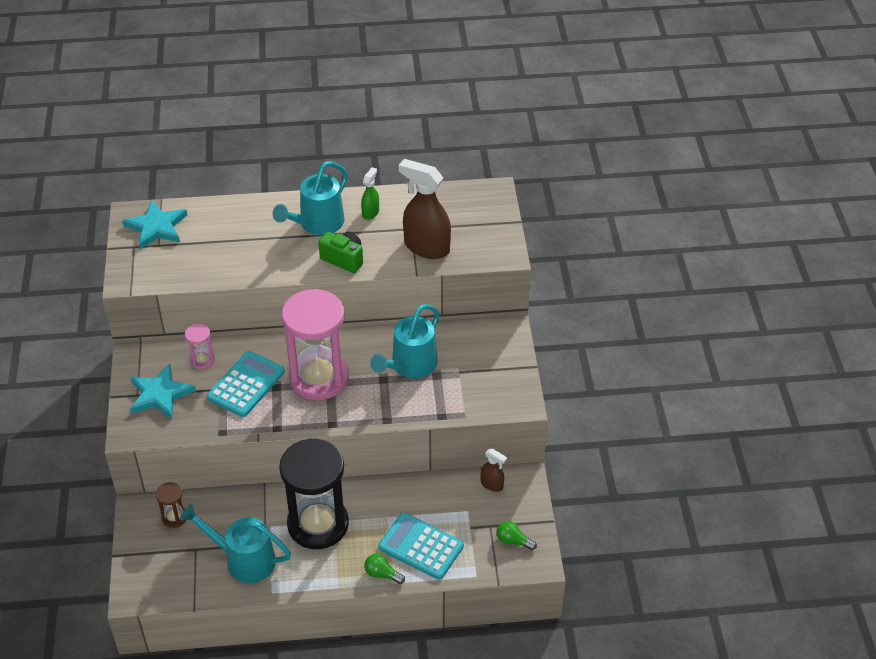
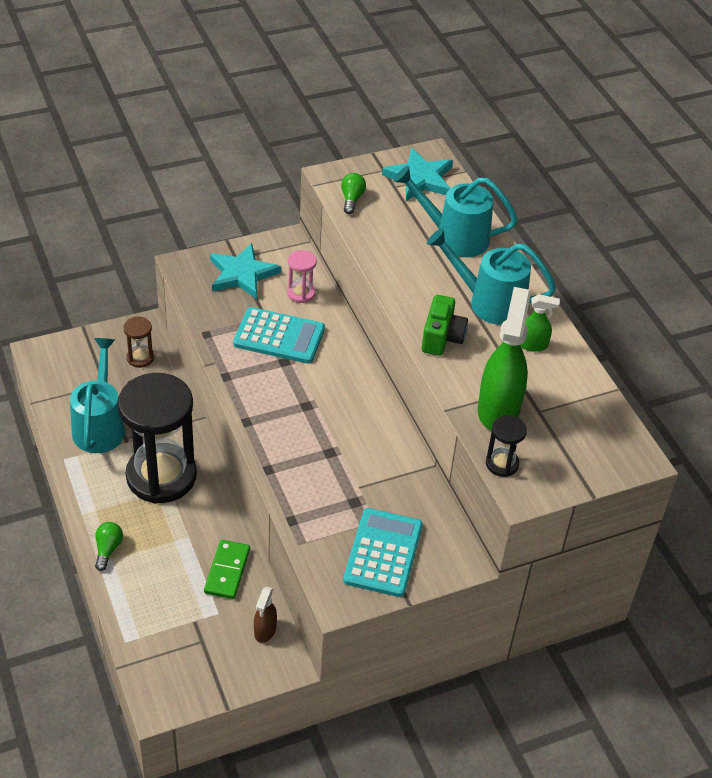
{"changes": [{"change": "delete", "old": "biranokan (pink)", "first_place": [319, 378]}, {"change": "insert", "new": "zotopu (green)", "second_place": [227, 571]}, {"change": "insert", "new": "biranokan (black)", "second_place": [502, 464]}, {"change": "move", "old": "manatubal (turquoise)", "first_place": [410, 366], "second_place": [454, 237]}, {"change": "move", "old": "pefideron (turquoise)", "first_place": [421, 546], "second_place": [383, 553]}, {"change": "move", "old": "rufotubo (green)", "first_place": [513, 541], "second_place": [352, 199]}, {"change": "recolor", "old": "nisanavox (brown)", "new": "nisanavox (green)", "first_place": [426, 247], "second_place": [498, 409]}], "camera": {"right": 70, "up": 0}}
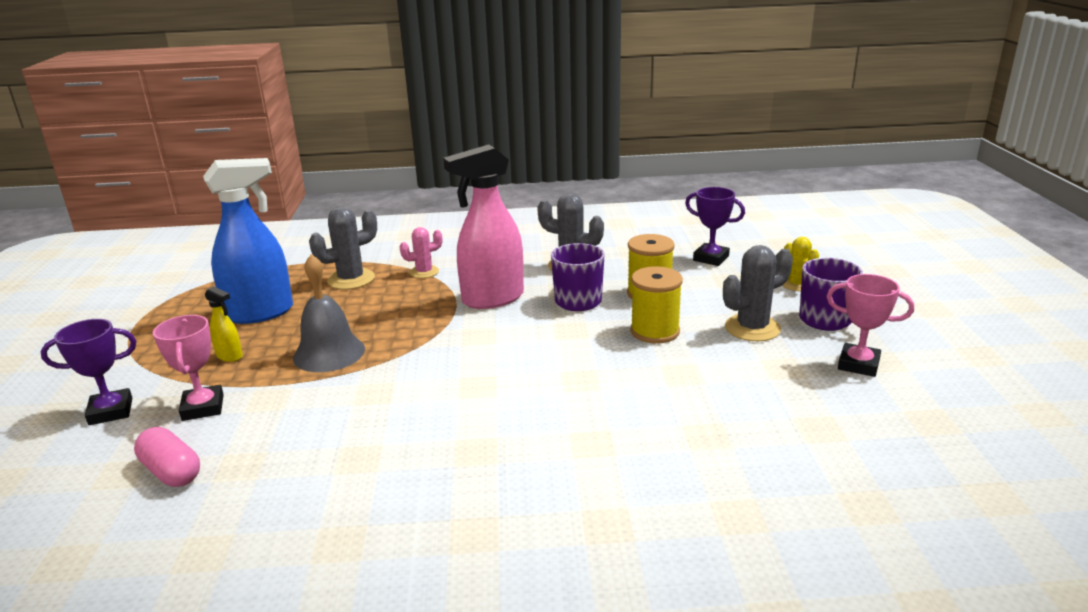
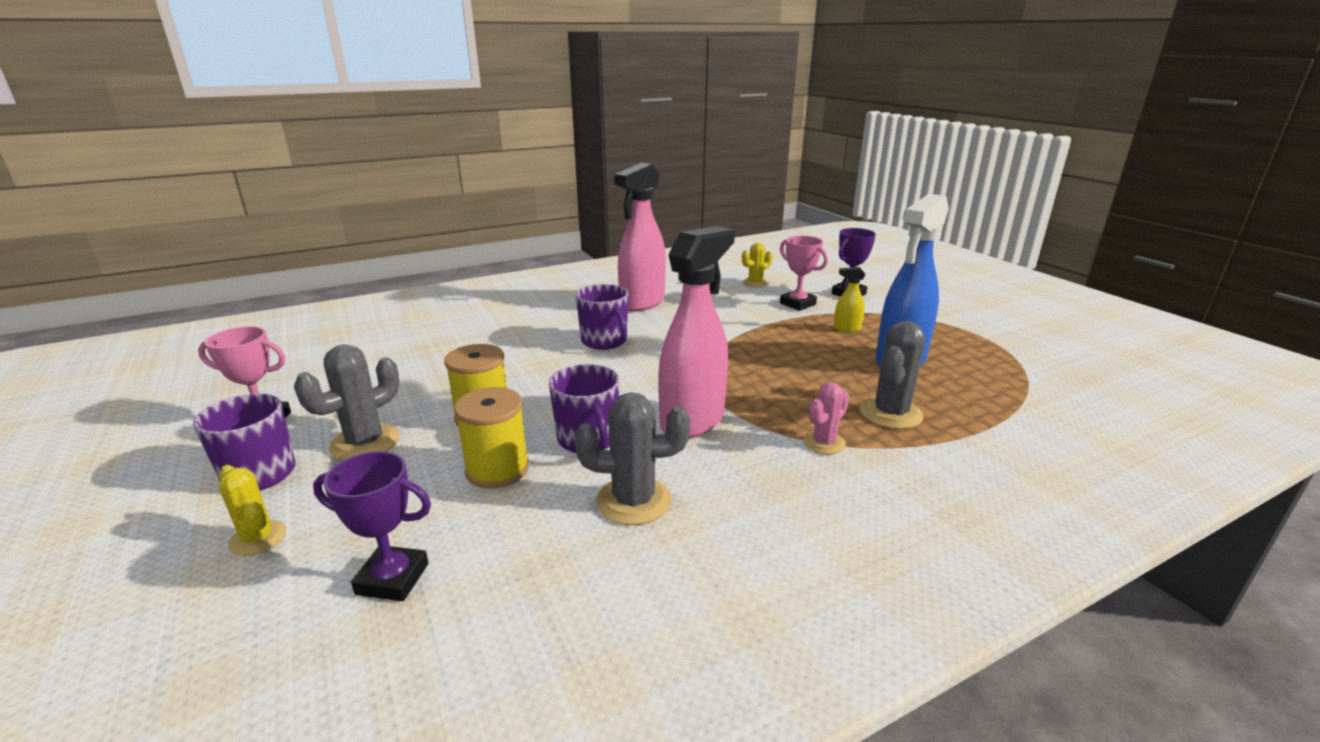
{"changes": [{"change": "delete", "old": "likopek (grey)", "first_place": [329, 353]}, {"change": "insert", "new": "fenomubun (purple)", "second_place": [605, 341]}, {"change": "insert", "new": "nisanavox (pink)", "second_place": [642, 303]}, {"change": "replace", "old": "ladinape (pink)", "new": "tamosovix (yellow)", "first_place": [171, 472], "second_place": [755, 283]}], "camera": {"right": 155, "up": 0}}
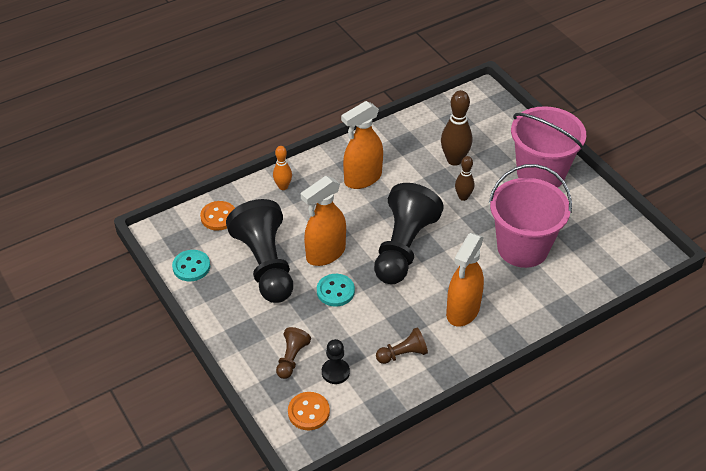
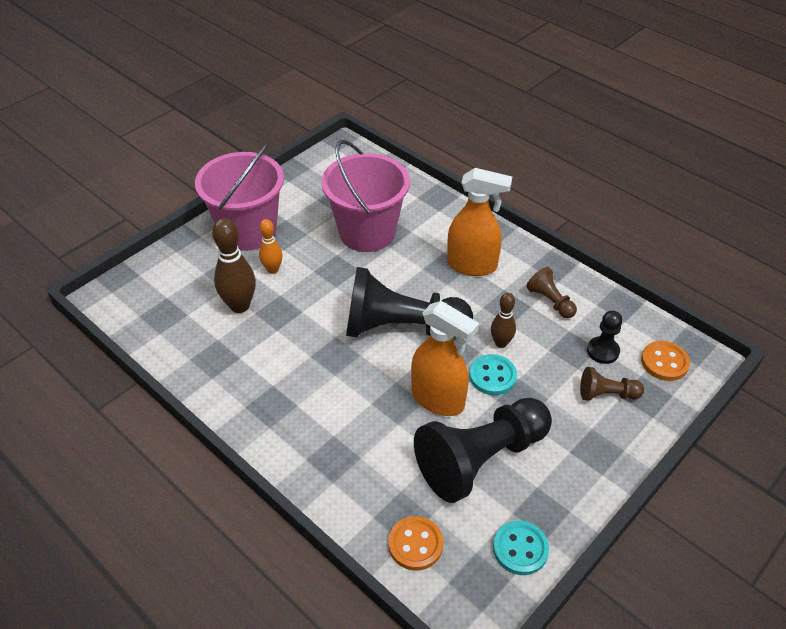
{"changes": [{"change": "delete", "old": "nisanavox (orange)", "first_place": [362, 178]}, {"change": "move", "old": "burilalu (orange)", "first_place": [283, 186], "second_place": [273, 269]}, {"change": "move", "old": "burilalu (brown)", "first_place": [463, 197], "second_place": [501, 343]}], "camera": {"right": -105, "up": 0}}
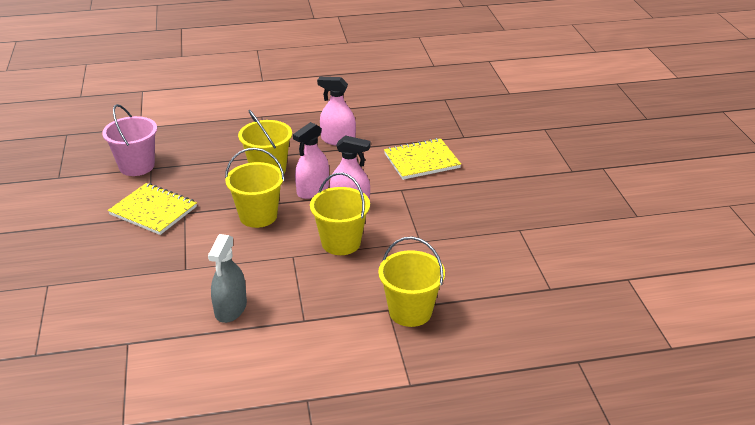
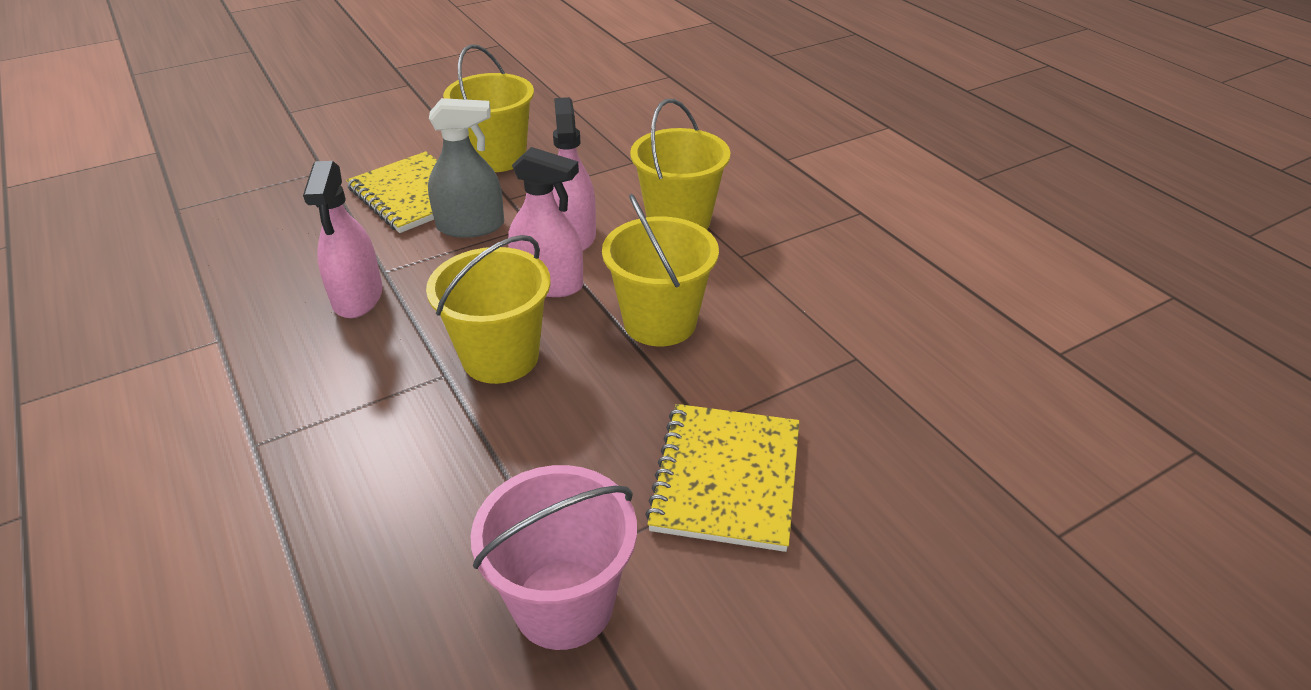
{"changes": [{"change": "move", "old": "nisanavox (grey)", "first_place": [231, 309], "second_place": [470, 226]}, {"change": "move", "old": "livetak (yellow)", "first_place": [410, 311], "second_place": [497, 157]}], "camera": {"right": -110, "up": 5}}
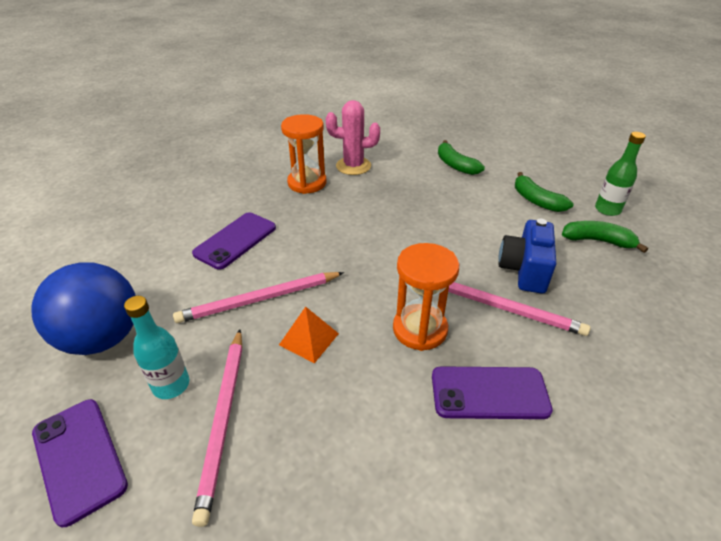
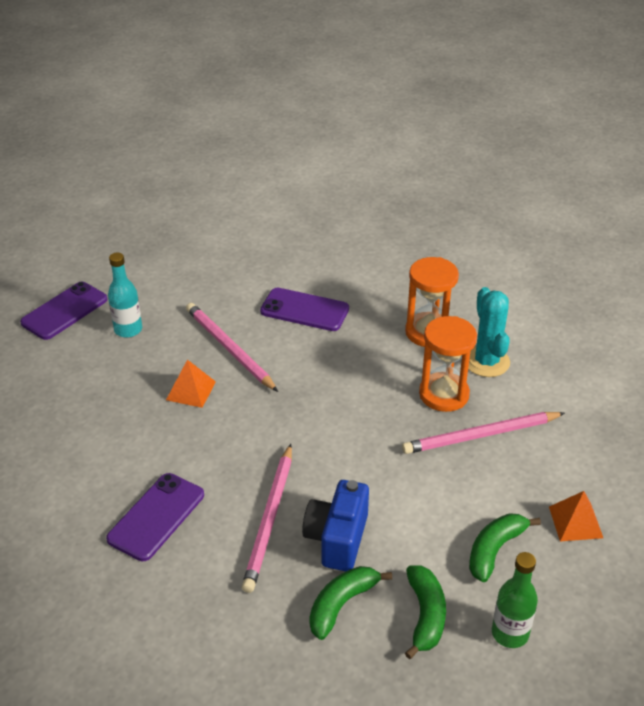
{"changes": [{"change": "delete", "old": "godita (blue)", "first_place": [103, 338]}, {"change": "insert", "new": "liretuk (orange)", "second_place": [575, 522]}, {"change": "move", "old": "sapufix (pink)", "first_place": [224, 419], "second_place": [481, 435]}, {"change": "move", "old": "biranokan (orange)", "first_place": [420, 329], "second_place": [444, 394]}, {"change": "move", "old": "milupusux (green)", "first_place": [455, 165], "second_place": [341, 604]}, {"change": "recolor", "old": "tamosovix (pink)", "new": "tamosovix (turquoise)", "first_place": [353, 166], "second_place": [486, 362]}, {"change": "rotate", "old": "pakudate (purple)", "first_place": [489, 393], "second_place": [156, 517], "degrees": 45}, {"change": "rotate", "old": "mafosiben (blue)", "first_place": [524, 270], "second_place": [337, 539], "degrees": -75}], "camera": {"right": 75, "up": 0}}
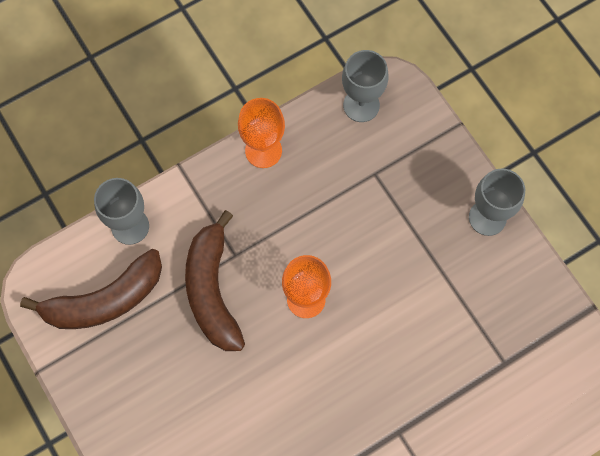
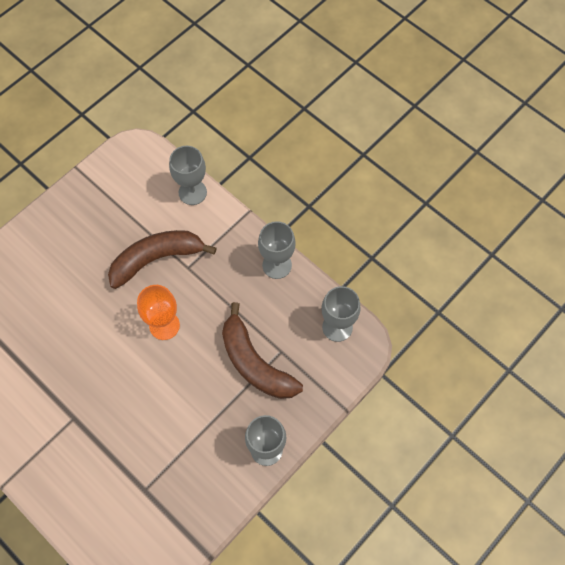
{"changes": [{"change": "move", "old": "milupusux (brown)", "first_place": [104, 300], "second_place": [255, 363]}, {"change": "recolor", "old": "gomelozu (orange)", "new": "gomelozu (grey)", "first_place": [263, 150], "second_place": [277, 265]}], "camera": {"right": 75, "up": -5}}
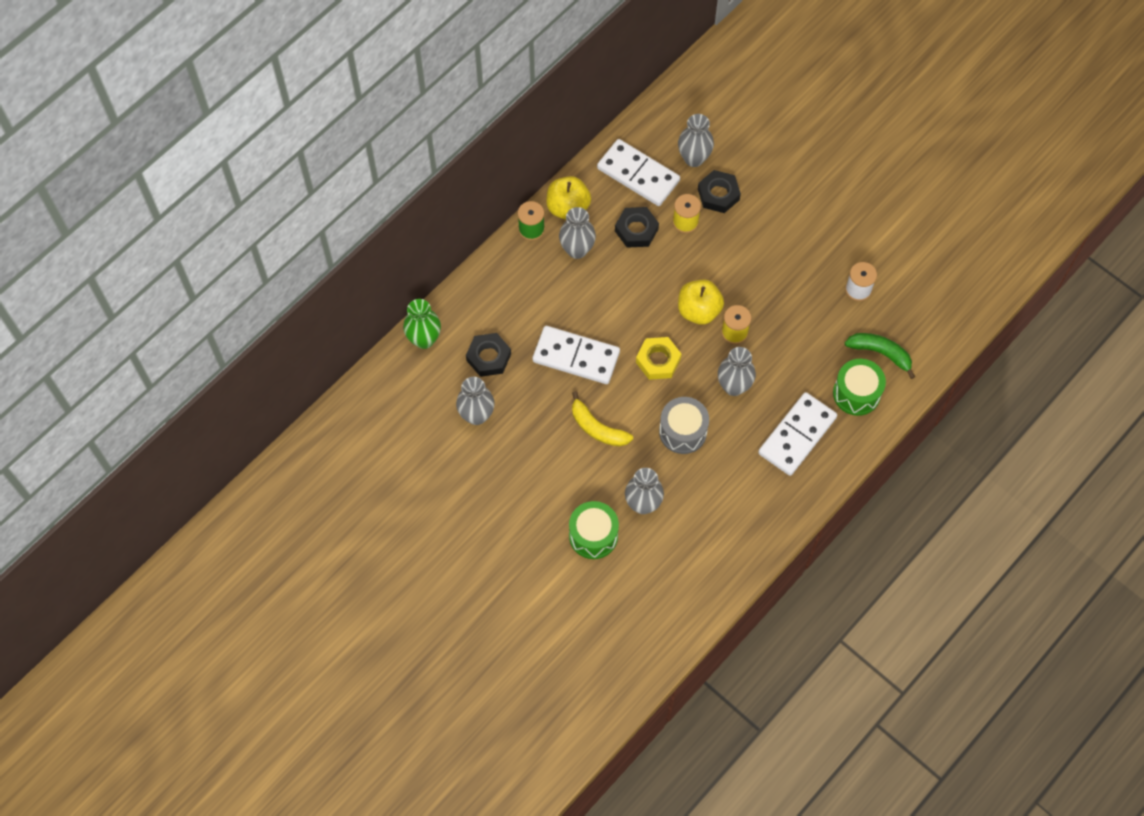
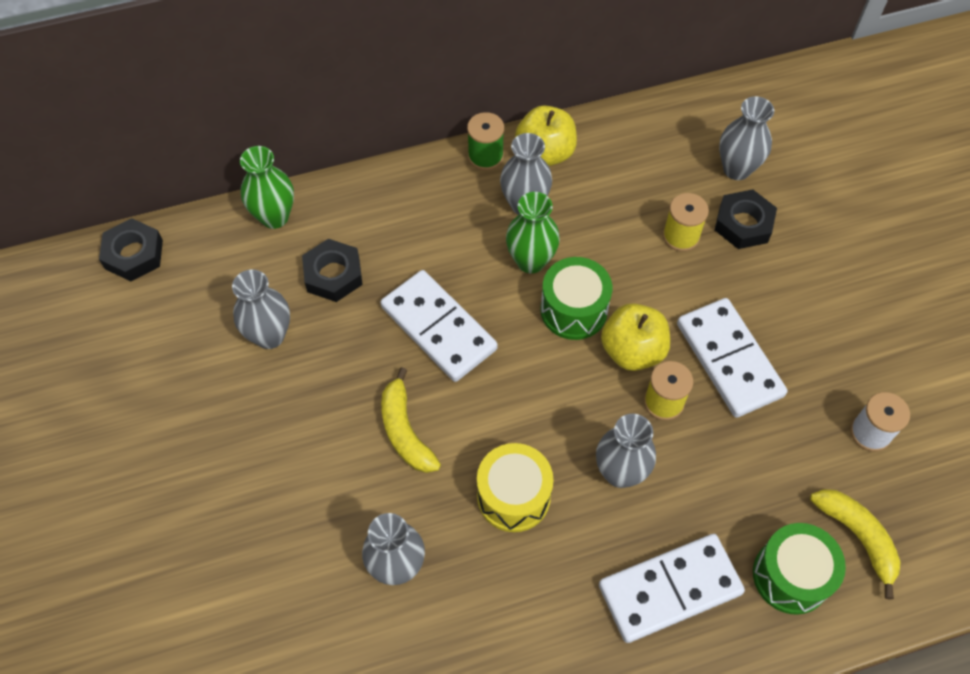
{"changes": [{"change": "delete", "old": "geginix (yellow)", "first_place": [658, 360]}, {"change": "insert", "new": "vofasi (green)", "second_place": [531, 261]}, {"change": "move", "old": "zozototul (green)", "first_place": [593, 535], "second_place": [573, 310]}, {"change": "move", "old": "zotopu (white)", "first_place": [638, 175], "second_place": [729, 360]}, {"change": "move", "old": "geginix (black)", "first_place": [636, 230], "second_place": [134, 254]}, {"change": "recolor", "old": "zozototul (grey)", "new": "zozototul (yellow)", "first_place": [683, 431], "second_place": [513, 496]}, {"change": "recolor", "old": "milupusux (green)", "new": "milupusux (yellow)", "first_place": [880, 353], "second_place": [857, 537]}], "camera": {"right": 30, "up": -5}}
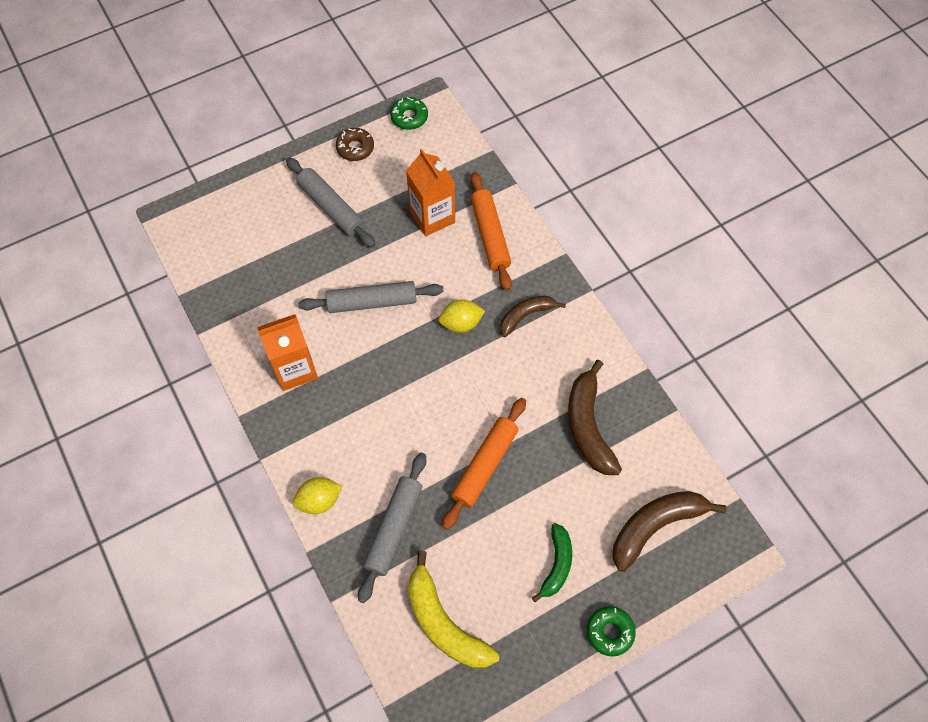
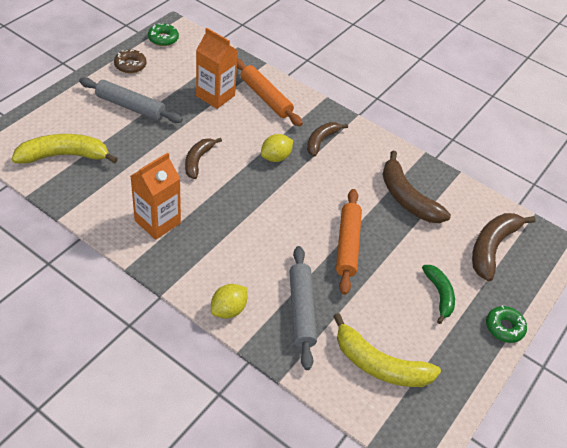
{"changes": [{"change": "insert", "new": "milupusux (yellow)", "second_place": [64, 156]}, {"change": "replace", "old": "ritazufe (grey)", "new": "milupusux (brown)", "first_place": [372, 302], "second_place": [198, 160]}], "camera": {"right": -30, "up": -15}}
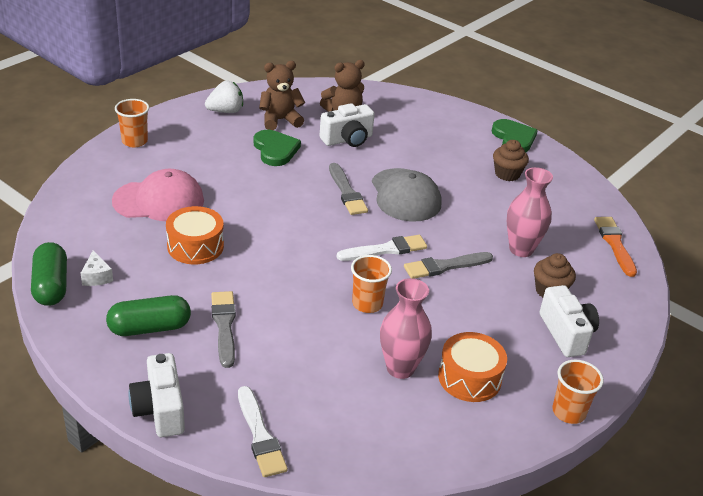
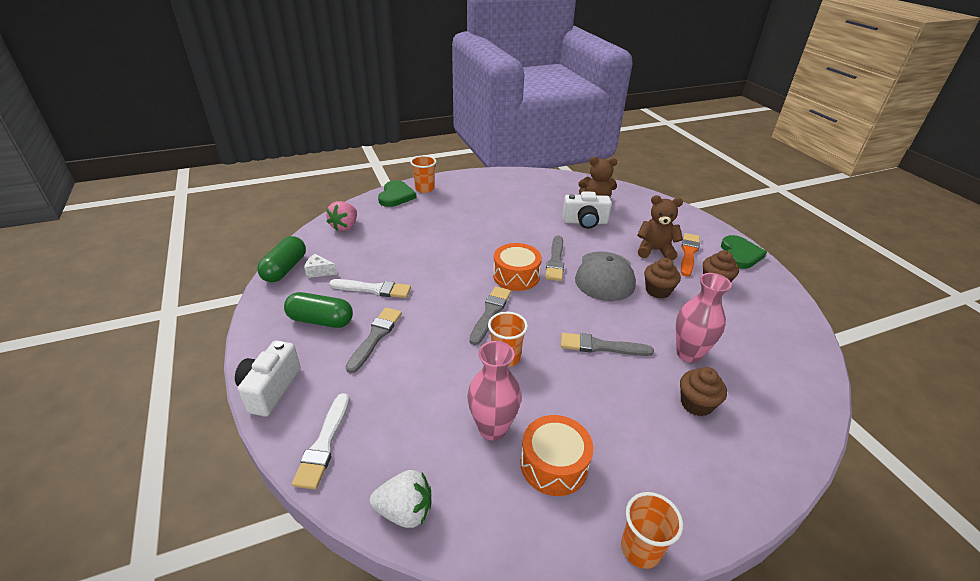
{"changes": [{"change": "delete", "old": "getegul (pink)", "first_place": [159, 201]}, {"change": "delete", "old": "mafosiben (white)", "first_place": [566, 333]}, {"change": "insert", "new": "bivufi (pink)", "second_place": [345, 227]}, {"change": "insert", "new": "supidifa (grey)", "second_place": [490, 313]}, {"change": "insert", "new": "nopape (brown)", "second_place": [657, 291]}, {"change": "move", "old": "zozototul (orange)", "first_place": [195, 246], "second_place": [516, 276]}, {"change": "move", "old": "bivufi (white)", "first_place": [225, 111], "second_place": [405, 511]}, {"change": "move", "old": "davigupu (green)", "first_place": [275, 150], "second_place": [396, 196]}, {"change": "move", "old": "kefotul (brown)", "first_place": [280, 120], "second_place": [654, 250]}, {"change": "move", "old": "supidifa (white)", "first_place": [385, 250], "second_place": [373, 289]}, {"change": "move", "old": "supidifa (orange)", "first_place": [614, 244], "second_place": [688, 253]}, {"change": "rotate", "old": "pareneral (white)", "first_place": [96, 276], "second_place": [319, 271], "degrees": 90}], "camera": {"right": 30, "up": 0}}
